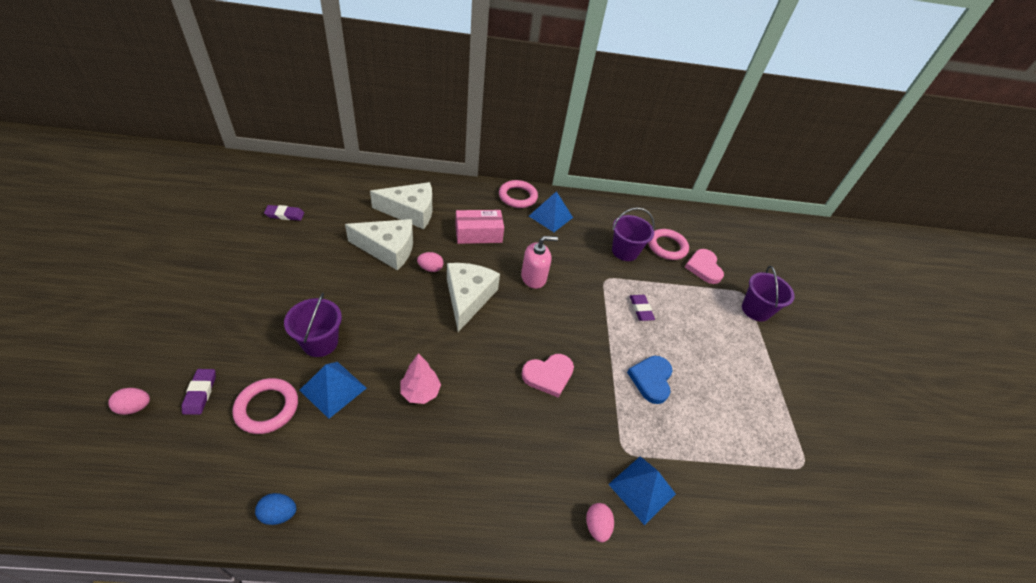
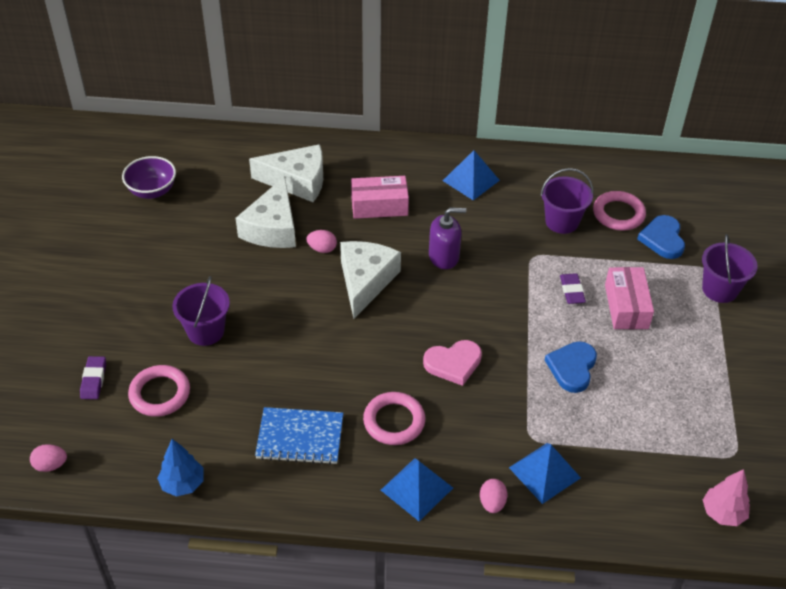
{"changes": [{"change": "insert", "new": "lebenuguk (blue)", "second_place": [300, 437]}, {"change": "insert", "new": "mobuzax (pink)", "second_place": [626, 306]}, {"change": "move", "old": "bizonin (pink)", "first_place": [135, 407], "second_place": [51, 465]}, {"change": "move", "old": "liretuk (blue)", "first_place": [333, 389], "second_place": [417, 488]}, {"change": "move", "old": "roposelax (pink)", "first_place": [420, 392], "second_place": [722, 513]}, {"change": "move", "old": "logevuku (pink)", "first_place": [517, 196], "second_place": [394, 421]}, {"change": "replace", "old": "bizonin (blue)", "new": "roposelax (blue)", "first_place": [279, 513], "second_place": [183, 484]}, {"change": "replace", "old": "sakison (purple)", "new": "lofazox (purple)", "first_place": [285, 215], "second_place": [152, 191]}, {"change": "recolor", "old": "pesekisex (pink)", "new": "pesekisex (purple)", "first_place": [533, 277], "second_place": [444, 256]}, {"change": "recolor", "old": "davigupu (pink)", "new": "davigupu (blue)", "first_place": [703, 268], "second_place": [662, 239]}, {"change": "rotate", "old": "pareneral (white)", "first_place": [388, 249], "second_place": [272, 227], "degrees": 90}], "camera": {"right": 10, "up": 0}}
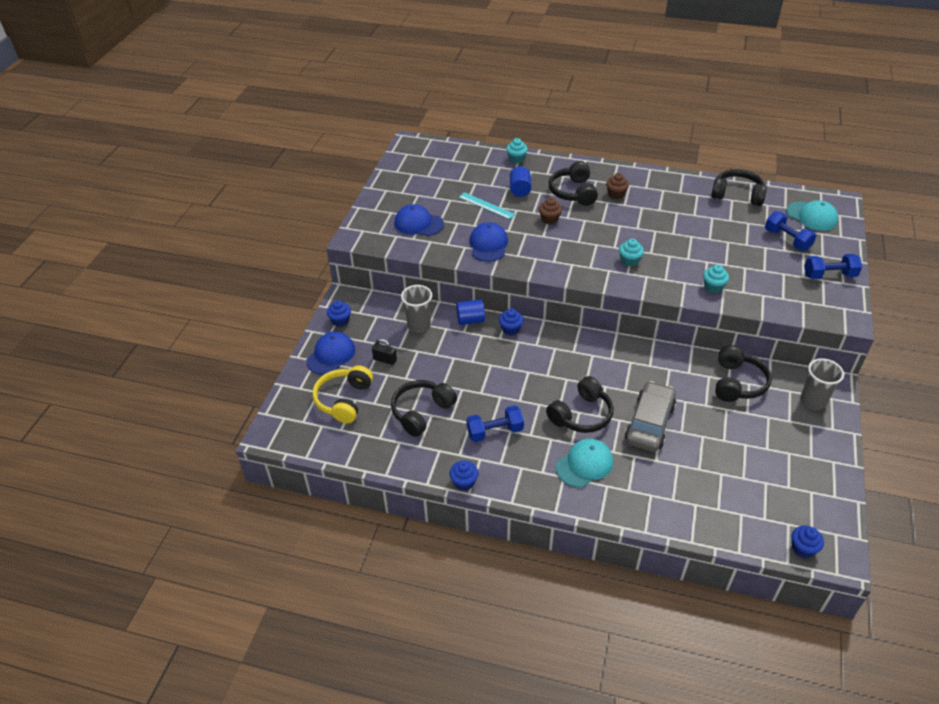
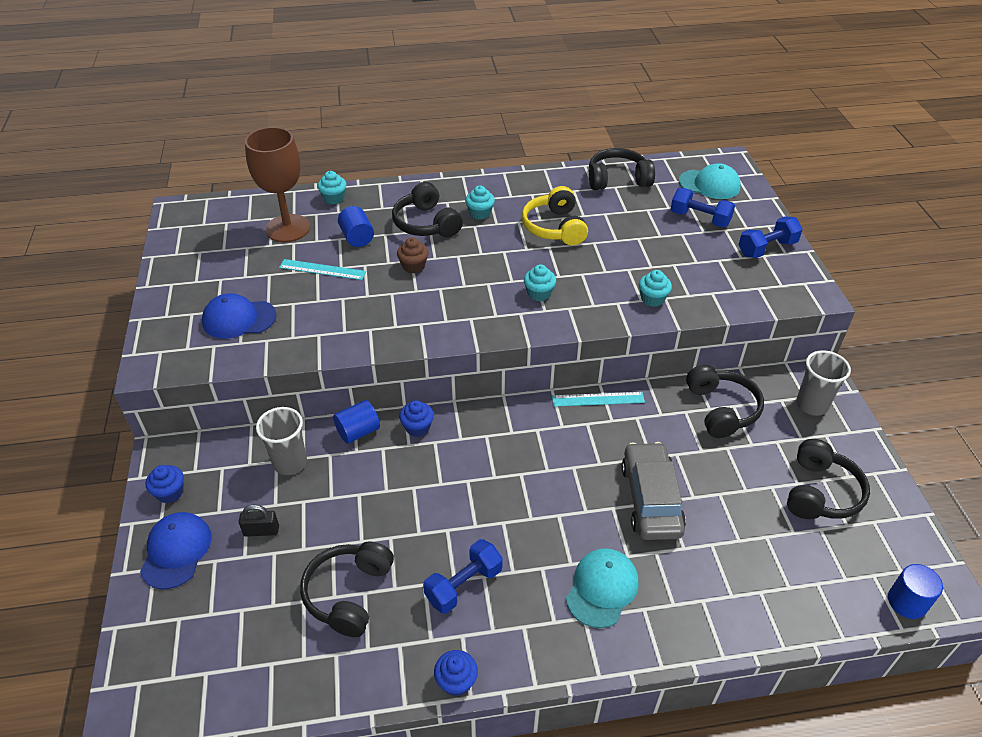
{"changes": [{"change": "delete", "old": "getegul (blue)", "first_place": [488, 244]}, {"change": "insert", "new": "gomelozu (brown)", "second_place": [288, 228]}, {"change": "insert", "new": "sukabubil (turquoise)", "second_place": [598, 399]}, {"change": "move", "old": "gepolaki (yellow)", "first_place": [344, 400], "second_place": [554, 227]}, {"change": "move", "old": "gepolaki (black)", "first_place": [581, 415], "second_place": [820, 492]}, {"change": "replace", "old": "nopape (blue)", "new": "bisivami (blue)", "first_place": [803, 548], "second_place": [907, 602]}, {"change": "recolor", "old": "nopape (brown)", "new": "nopape (turquoise)", "first_place": [616, 194], "second_place": [480, 213]}], "camera": {"right": -25, "up": 0}}
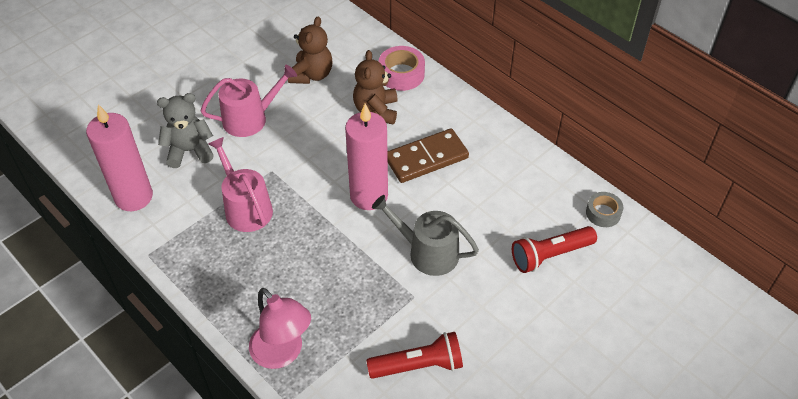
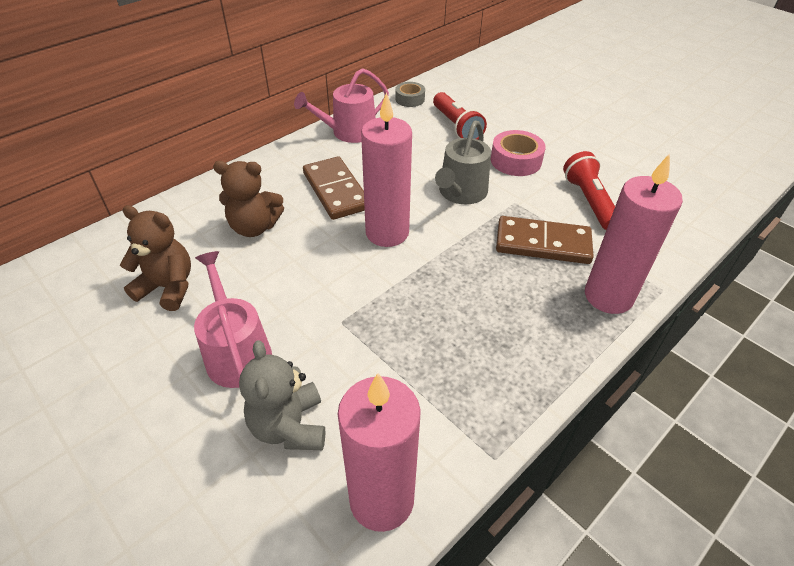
{"changes": [{"change": "insert", "new": "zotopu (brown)", "second_place": [543, 243]}, {"change": "move", "old": "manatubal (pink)", "first_place": [246, 208], "second_place": [349, 132]}, {"change": "move", "old": "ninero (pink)", "first_place": [401, 74], "second_place": [516, 160]}, {"change": "replace", "old": "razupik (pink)", "new": "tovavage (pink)", "first_place": [283, 353], "second_place": [608, 296]}], "camera": {"right": -90, "up": -5}}
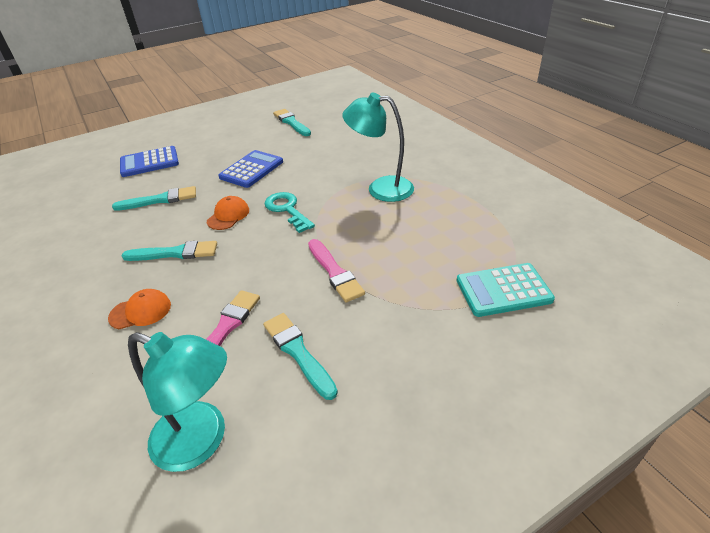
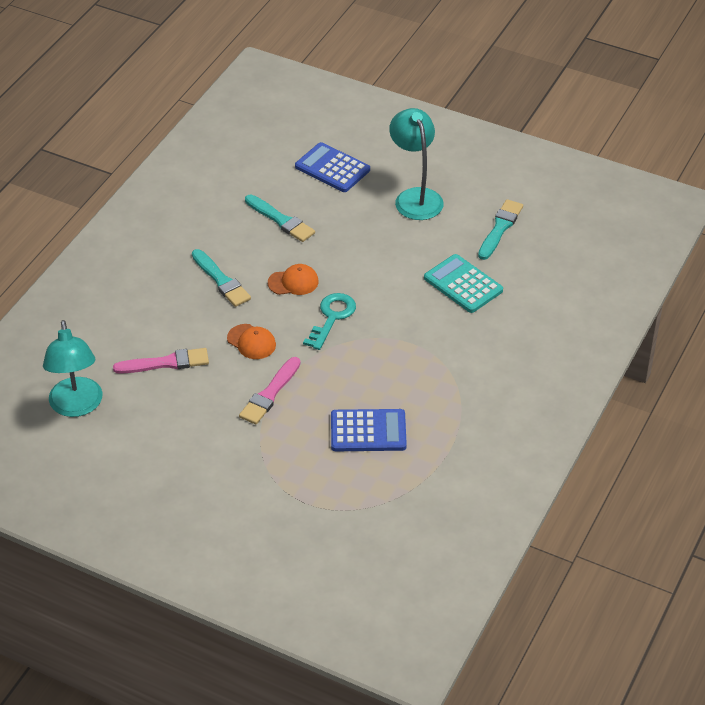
{"changes": [{"change": "delete", "old": "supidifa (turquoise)", "first_place": [298, 352]}, {"change": "move", "old": "getegul (orange)", "first_place": [140, 311], "second_place": [251, 342]}, {"change": "move", "old": "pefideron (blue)", "first_place": [251, 169], "second_place": [368, 431]}, {"change": "move", "old": "razupik (turquoise)", "first_place": [381, 188], "second_place": [415, 197]}, {"change": "move", "old": "pefideron (turquoise)", "first_place": [503, 290], "second_place": [463, 284]}], "camera": {"right": 55, "up": 5}}
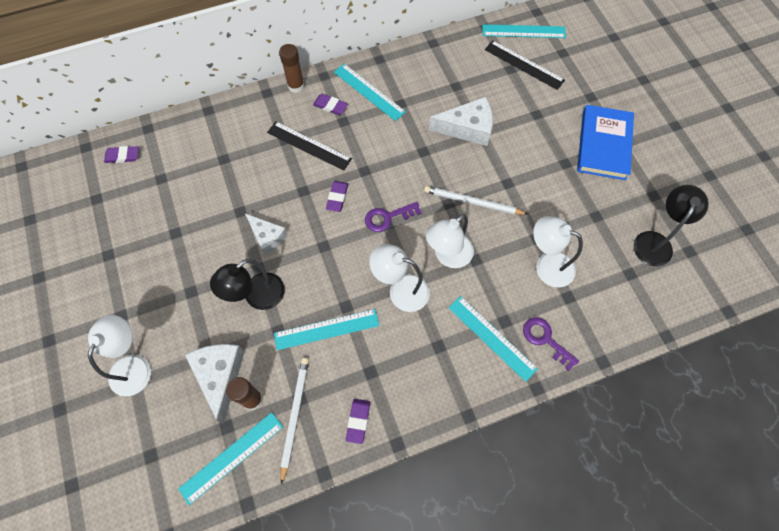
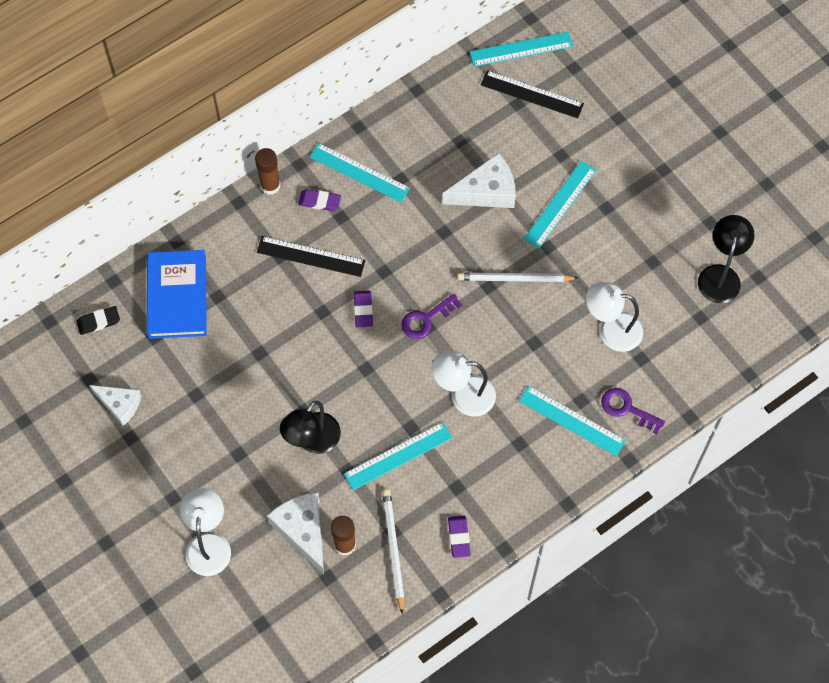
{"changes": [{"change": "delete", "old": "razupik (white)", "first_place": [448, 256]}, {"change": "move", "old": "sukabubil (turquoise)", "first_place": [232, 457], "second_place": [560, 204]}, {"change": "move", "old": "pareneral (white)", "first_place": [267, 237], "second_place": [120, 405]}, {"change": "move", "old": "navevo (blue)", "first_place": [603, 145], "second_place": [177, 296]}, {"change": "recolor", "old": "sakison (purple)", "new": "sakison (black)", "first_place": [122, 156], "second_place": [98, 321]}], "camera": {"right": -15, "up": 0}}
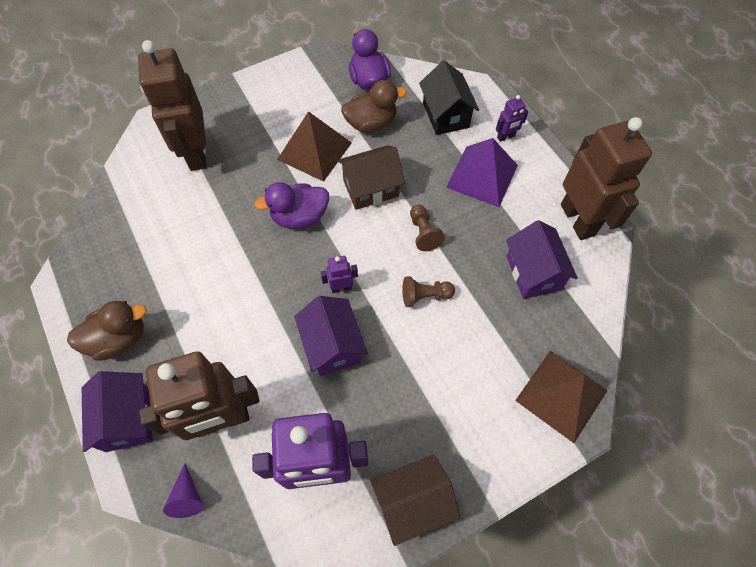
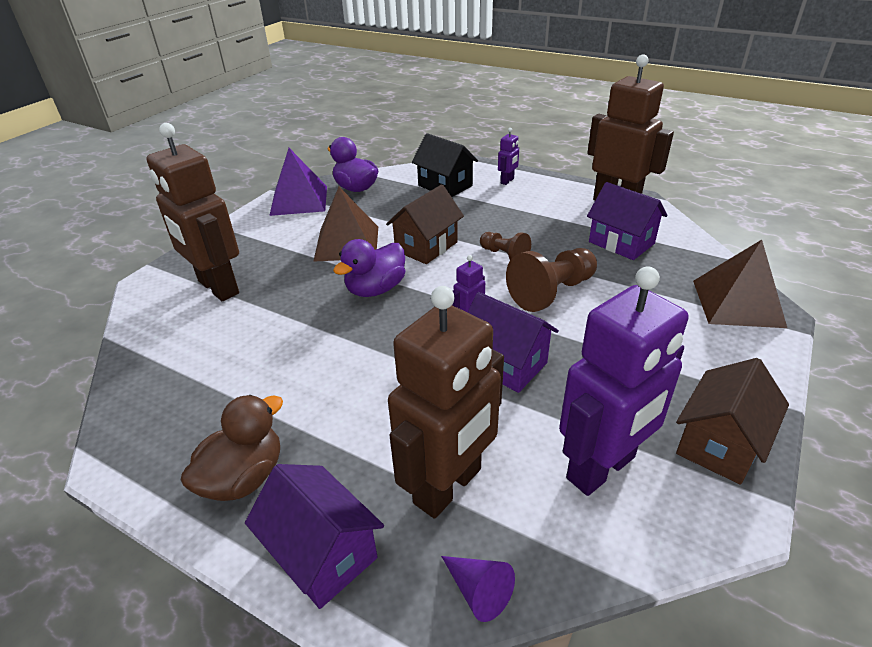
{"changes": [{"change": "delete", "old": "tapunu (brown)", "first_place": [371, 123]}, {"change": "move", "old": "liretuk (purple)", "first_place": [482, 176], "second_place": [299, 200]}, {"change": "resize", "old": "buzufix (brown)", "first_place": [425, 296], "second_place": [552, 292], "factor": 1.7}], "camera": {"right": -30, "up": -25}}
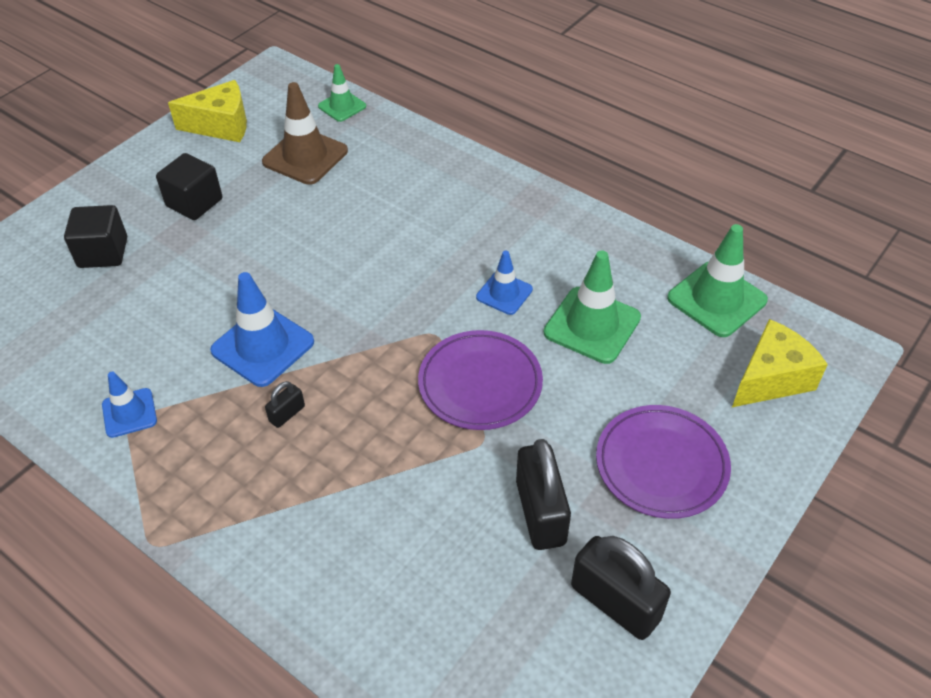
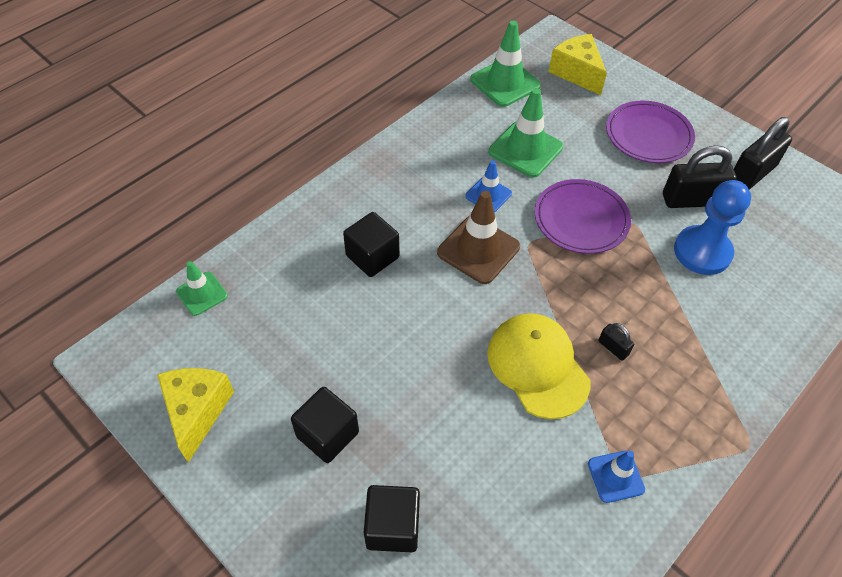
{"changes": [{"change": "insert", "new": "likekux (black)", "second_place": [372, 256]}, {"change": "insert", "new": "buzufix (blue)", "second_place": [702, 252]}, {"change": "move", "old": "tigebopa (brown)", "first_place": [305, 156], "second_place": [478, 250]}, {"change": "replace", "old": "tigebopa (blue)", "new": "getegul (yellow)", "first_place": [263, 346], "second_place": [537, 366]}], "camera": {"right": -85, "up": 5}}
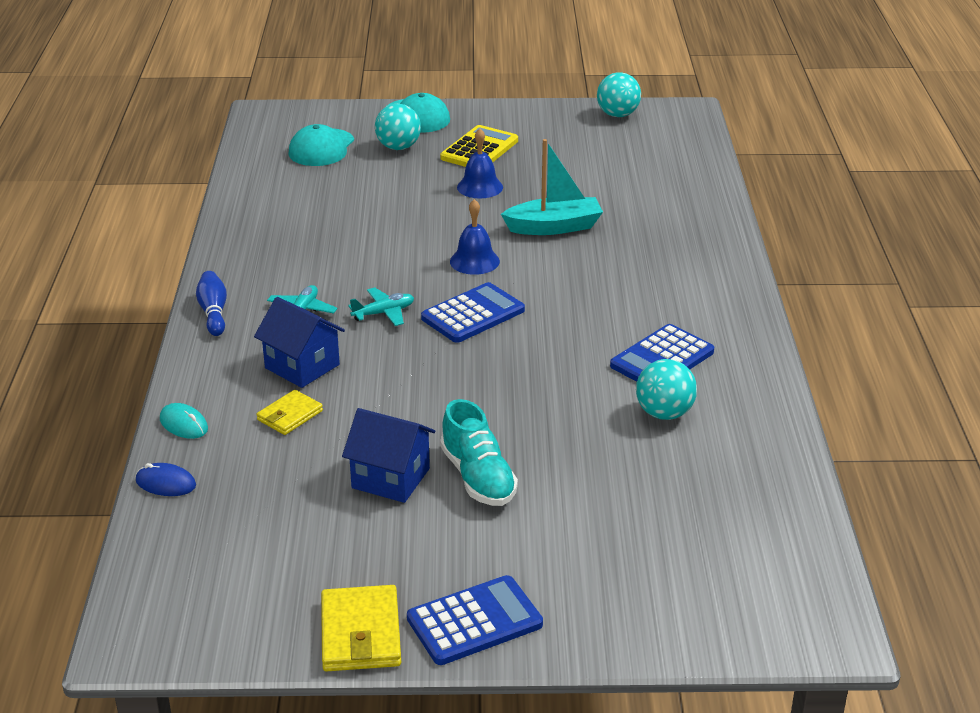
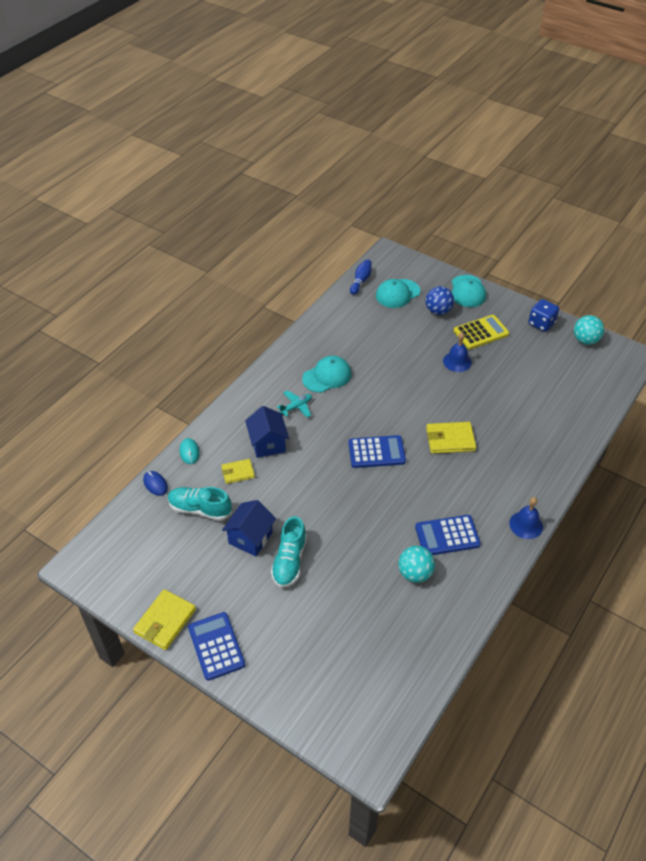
{"changes": [{"change": "delete", "old": "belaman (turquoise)", "first_place": [383, 313]}, {"change": "delete", "old": "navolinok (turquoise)", "first_place": [554, 227]}, {"change": "insert", "new": "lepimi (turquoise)", "second_place": [200, 509]}, {"change": "insert", "new": "getegul (turquoise)", "second_place": [327, 376]}, {"change": "insert", "new": "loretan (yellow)", "second_place": [450, 440]}, {"change": "insert", "new": "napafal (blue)", "second_place": [541, 323]}, {"change": "move", "old": "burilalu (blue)", "first_place": [213, 312], "second_place": [361, 281]}, {"change": "move", "old": "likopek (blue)", "first_place": [474, 261], "second_place": [526, 525]}, {"change": "recolor", "old": "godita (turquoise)", "new": "godita (blue)", "first_place": [398, 147], "second_place": [438, 311]}, {"change": "rotate", "old": "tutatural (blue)", "first_place": [391, 478], "second_place": [250, 538], "degrees": 60}, {"change": "rotate", "old": "pefideron (blue)", "first_place": [474, 622], "second_place": [216, 646], "degrees": -120}], "camera": {"right": 35, "up": 15}}
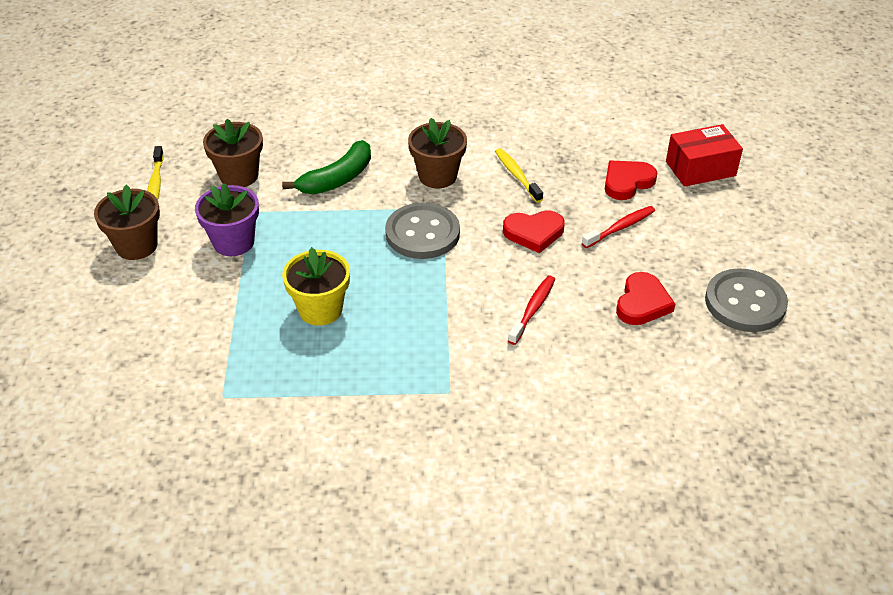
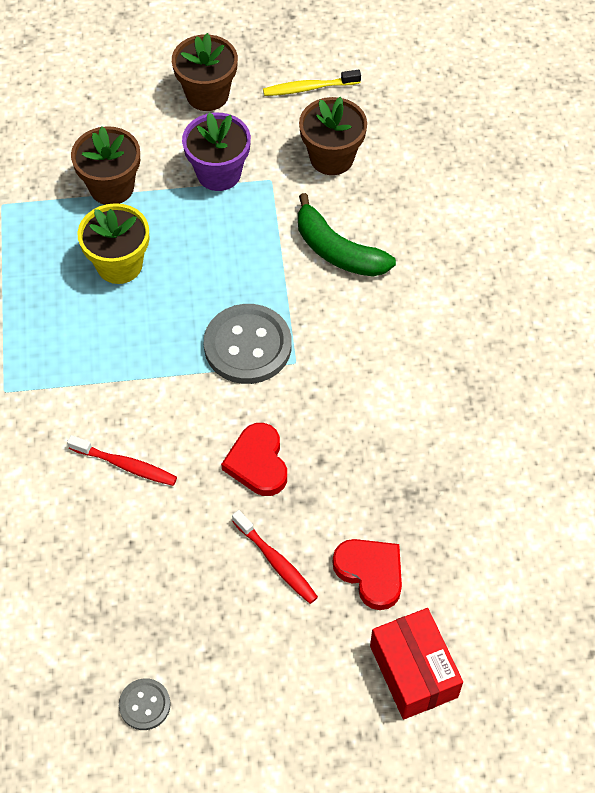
{"changes": [{"change": "delete", "old": "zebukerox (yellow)", "first_place": [517, 175]}, {"change": "delete", "old": "davigupu (red)", "first_place": [642, 303]}, {"change": "move", "old": "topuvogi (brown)", "first_place": [437, 176], "second_place": [111, 187]}, {"change": "resize", "old": "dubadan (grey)", "first_place": [745, 303], "second_place": [144, 705], "factor": 0.51}], "camera": {"right": 85, "up": 15}}
